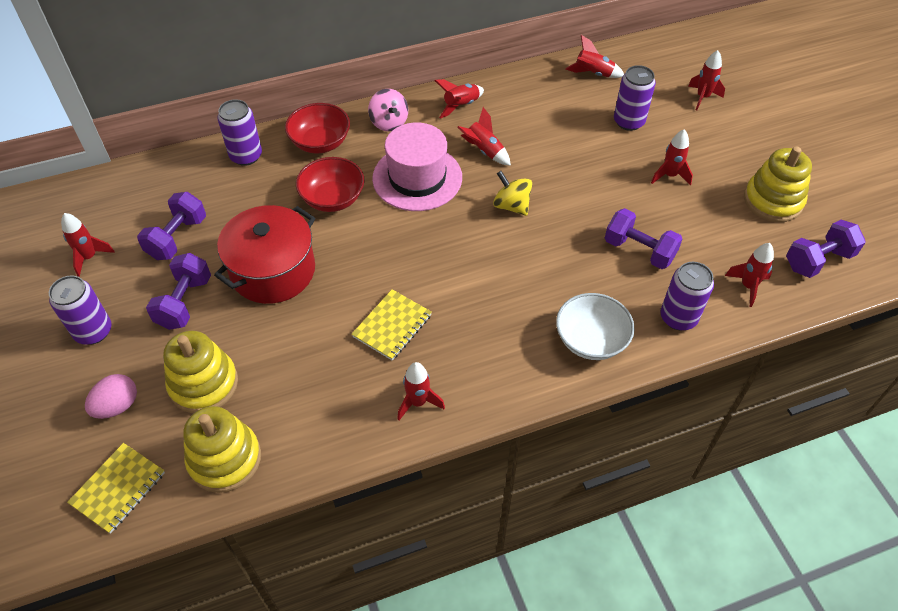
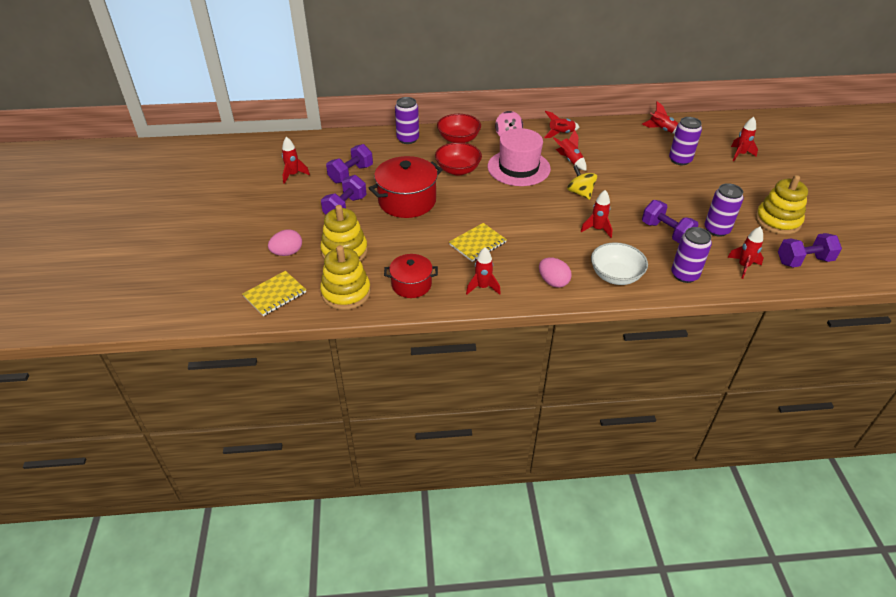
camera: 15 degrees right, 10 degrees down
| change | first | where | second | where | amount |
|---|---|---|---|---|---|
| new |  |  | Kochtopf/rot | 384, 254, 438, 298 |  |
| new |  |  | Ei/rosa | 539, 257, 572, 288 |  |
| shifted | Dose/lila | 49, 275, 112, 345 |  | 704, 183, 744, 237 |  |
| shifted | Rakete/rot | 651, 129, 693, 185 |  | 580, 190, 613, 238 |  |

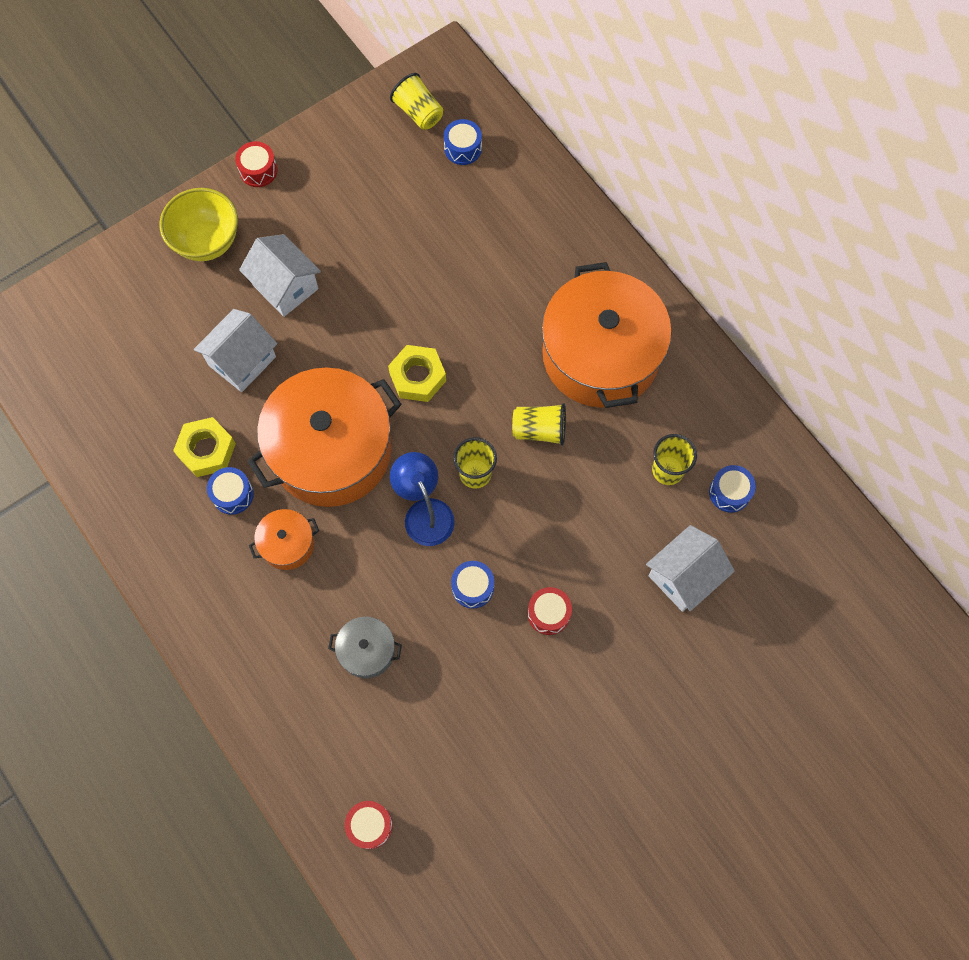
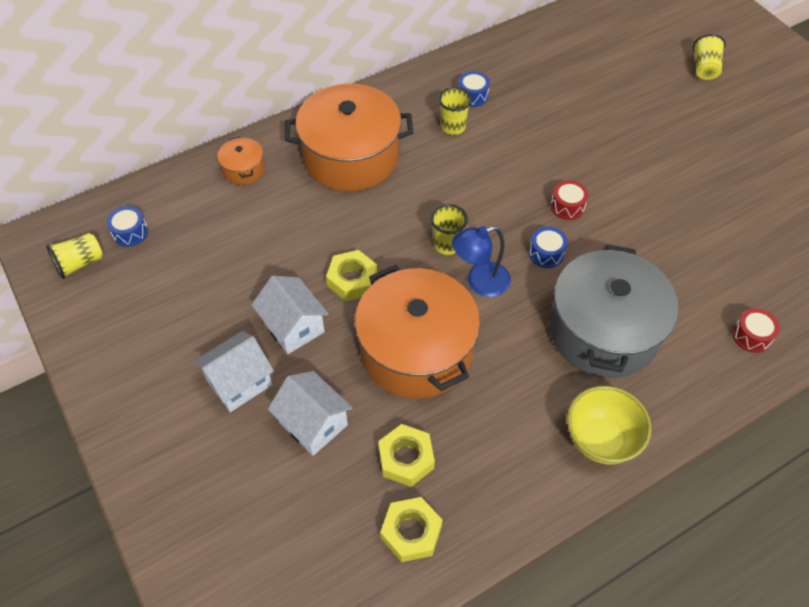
camera: 85 degrees left, 15 degrees down
| change | first | where | second | where | amount |
|---|---|---|---|---|---|
| gone | Trommel/blau | 207, 467, 254, 515 |  |  |  |
| gone | Trommel/rot | 235, 141, 278, 187 |  |  |  |
| new |  |  | Sechskantmutter/gelb | 380, 497, 442, 562 |  |
| shifted | Schüssel/gelb | 160, 188, 238, 261 |  | 567, 386, 652, 464 |  |
| shifted | Kochtopf/orange | 249, 509, 319, 570 |  | 217, 137, 265, 185 |  |
| shifted | Becher/gelb | 512, 403, 566, 446 |  | 693, 34, 725, 80 |  |
| shifted | Haus/weiß | 646, 525, 735, 612 |  | 252, 276, 329, 354 |  |
| scaled | Kochtopf/grau | 328, 617, 402, 678 |  | 549, 244, 679, 378 | x2.29 |

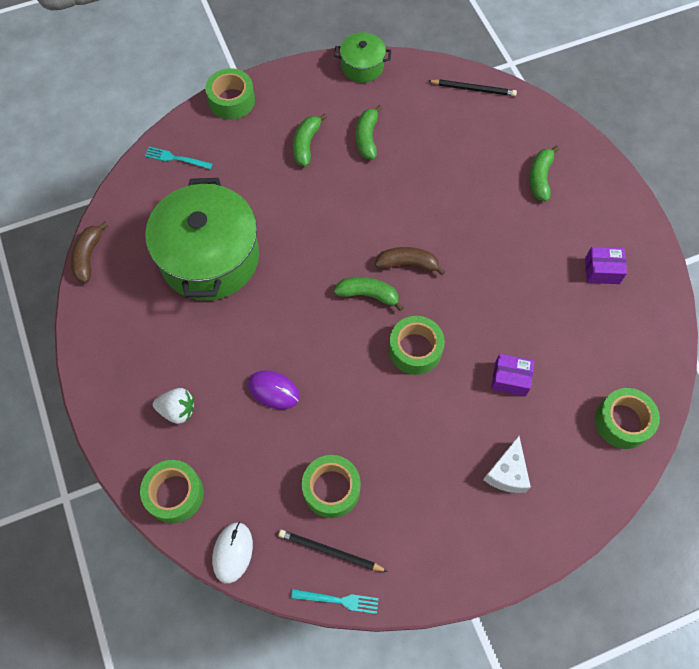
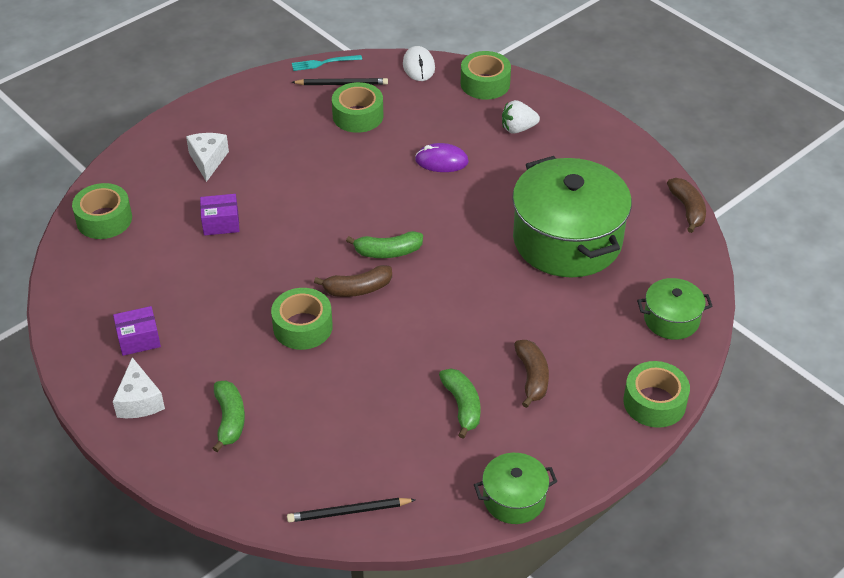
camera: 160 degrees right, 20 degrees down
| change | first | where | second | where | amount |
|---|---|---|---|---|---|
| new |  |  | Käse/weiß | 113, 357, 165, 418 |  |
| shifted | Klebeband/grün | 389, 316, 445, 375 |  | 271, 288, 333, 350 |  |
| swapped | Gabel/türkis | 145, 147, 212, 169 | Kochtopf/grün | 637, 278, 713, 340 |  |
| repainted | Banane/grün | 293, 113, 327, 167 | Banane/braun | 514, 340, 549, 408 |  |

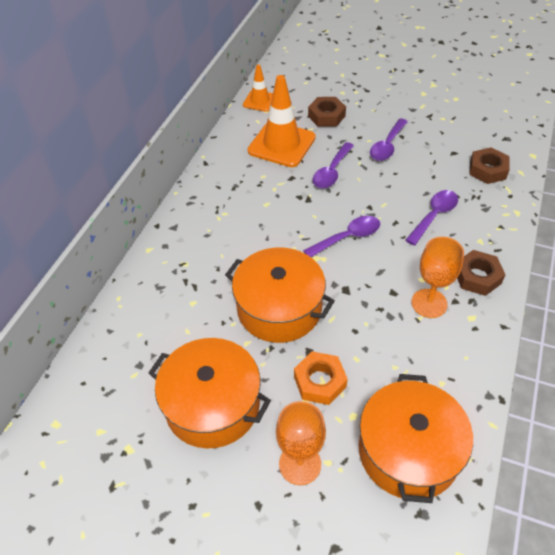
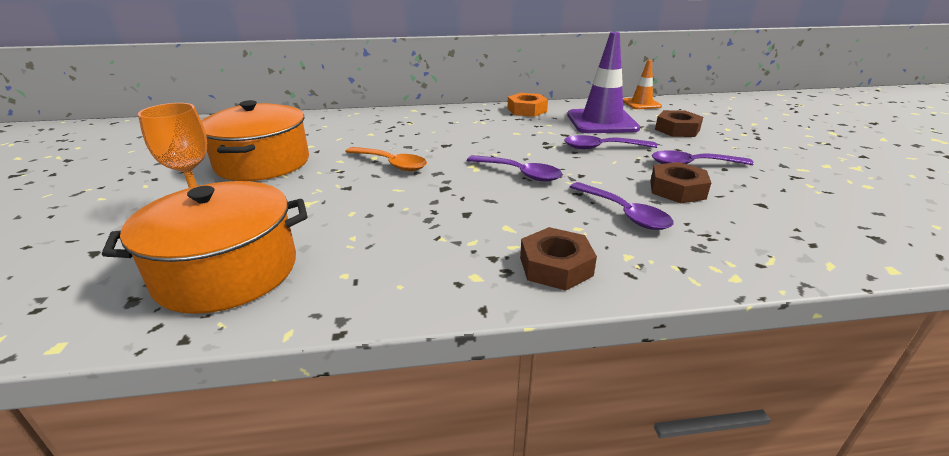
camera: 60 degrees right, 20 degrees down
| change | first | where | second | where | amount |
|---|---|---|---|---|---|
| gone | Kelch/orange | 411, 237, 464, 318 |  |  |  |
| shifted | Sechskantmutter/orange | 294, 351, 348, 405 |  | 507, 93, 548, 117 |  |
| shifted | Sechskantmutter/braun | 469, 147, 510, 184 |  | 650, 162, 711, 203 |  |
| swapped | Kochtopf/orange | 225, 248, 335, 343 | Löffel/orange | 345, 147, 427, 171 |  |
| repainted | Leitkegel/orange | 248, 75, 316, 167 | Leitkegel/lila | 567, 32, 640, 133 |  |
| rotated | Löffel/lila | 406, 190, 458, 245 |  | 570, 182, 673, 230 | 45 degrees clockwise |

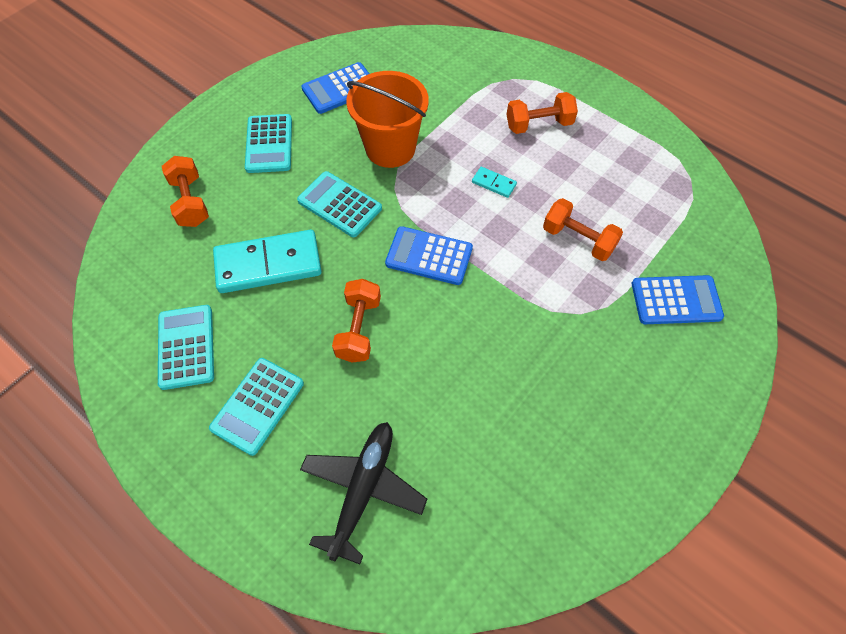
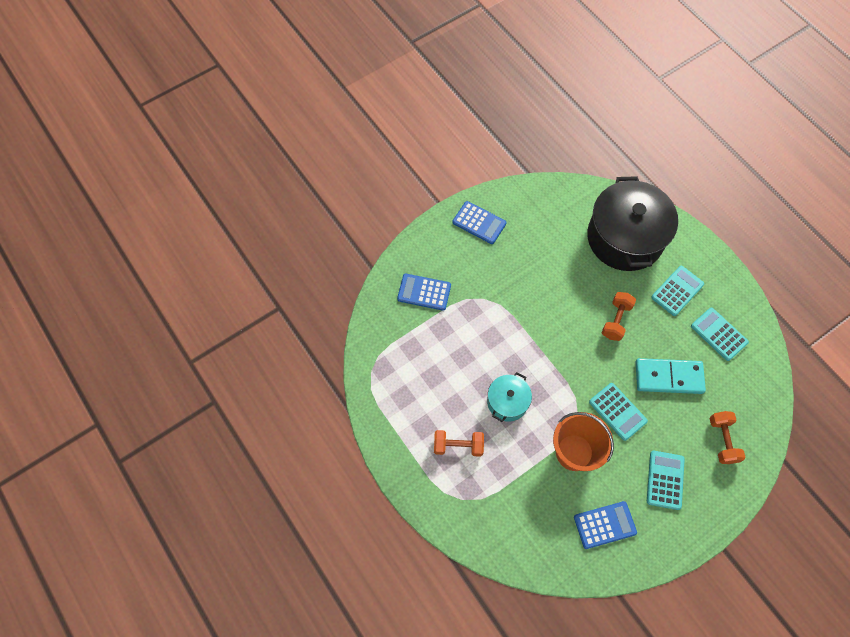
camera: 165 degrees left, 5 degrees up
| change | first | where | second | where | amount |
|---|---|---|---|---|---|
| gone | Hantel/orange | 543, 198, 623, 261 |  |  |  |
| shifted | Taschenrechner/blau | 385, 226, 473, 285 |  | 453, 201, 506, 244 |  |
| swapped | Flugzeug/schwarz | 300, 422, 427, 564 | Kochtopf/schwarz | 587, 176, 678, 271 |  |
| swapped | Dominostein/türkis | 472, 167, 517, 198 | Kochtopf/türkis | 487, 372, 532, 422 |  |
| rotated | Taschenrechner/türkis | 158, 305, 214, 390 |  | 691, 308, 749, 361 | 135 degrees clockwise |

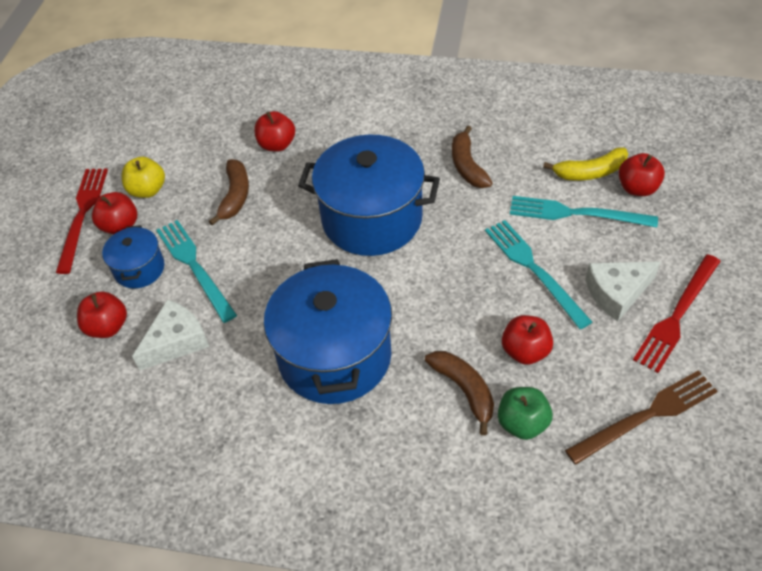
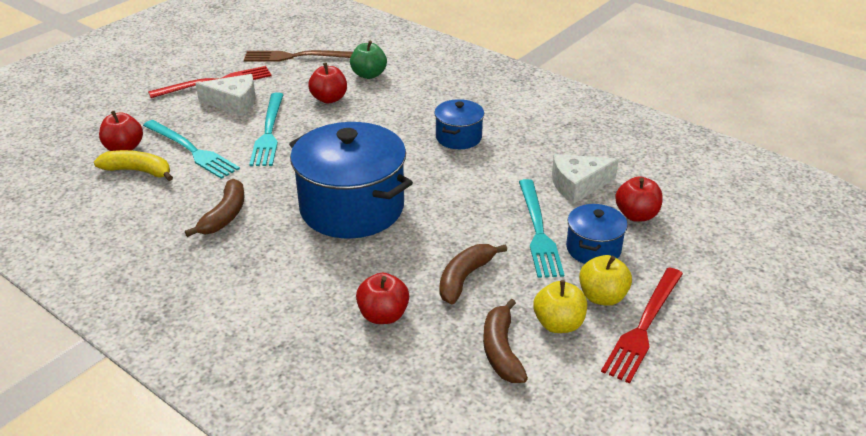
camera: 155 degrees left, 15 degrees down
| change | first | where | second | where | amount |
|---|---|---|---|---|---|
| shifted | Banane/braun | 425, 351, 494, 435 |  | 483, 299, 528, 383 |  |
| repainted | Apfel/rot | 92, 192, 137, 234 | Apfel/gelb | 579, 255, 632, 306 |  |
| scaled | Kochtopf/blau | 264, 259, 392, 404 |  | 434, 99, 484, 149 | x0.50 |

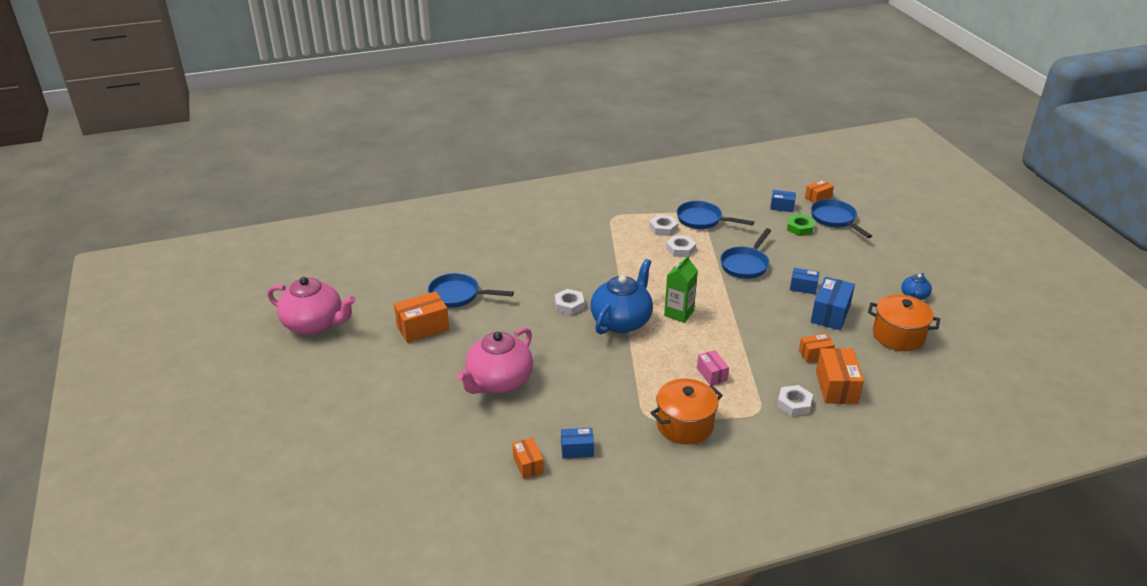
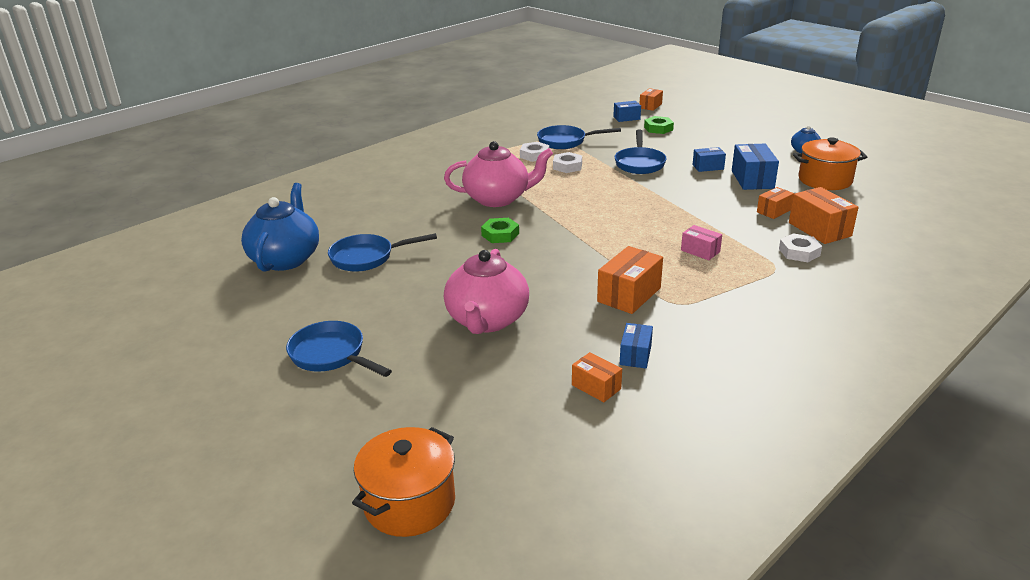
camera: 25 degrees left, 5 degrees down
| change | first | where | second | where | amount |
|---|---|---|---|---|---|
| gone | Getränkekarton/grün | 664, 255, 698, 323 |  |  |  |
| shifted | Teekanne/rosa | 268, 277, 355, 335 |  | 444, 141, 553, 207 |  |
| shifted | Schachtel/orange | 394, 291, 449, 343 |  | 597, 246, 663, 314 |  |
| shifted | Teekanne/blau | 591, 259, 653, 334 |  | 241, 183, 319, 272 |  |
| shifted | Kochtopf/orange | 650, 378, 723, 445 |  | 352, 427, 455, 537 |  |
| shifted | Pfanne/blau | 811, 199, 872, 238 |  | 286, 321, 392, 377 |  |
| repainted | Sechskantmutter/weiß | 555, 289, 585, 315 | Sechskantmutter/grün | 481, 218, 519, 243 |  |
| rotated | Schachtel/blau | 561, 428, 594, 458 |  | 620, 323, 653, 368 | 45 degrees counterclockwise |

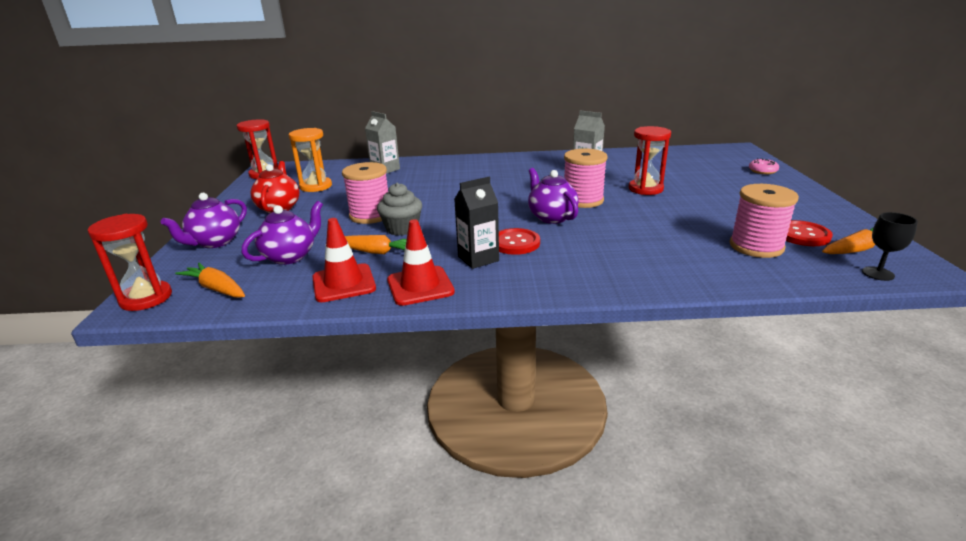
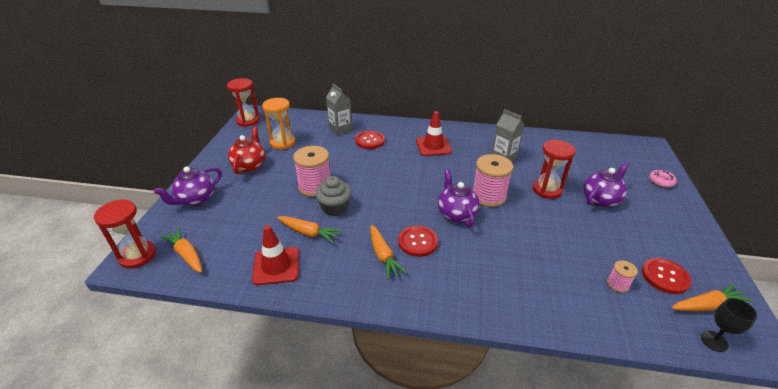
camera: 10 degrees right, 10 degrees up
| change | first | where | second | where | amount |
|---|---|---|---|---|---|
| new |  |  | Knopf/rot | 355, 131, 385, 149 |  |
| shifted | Teekanne/lila | 242, 201, 323, 265 |  | 583, 162, 629, 207 |  |
| shifted | Leitkegel/rot | 387, 219, 455, 306 |  | 416, 111, 452, 156 |  |
| swapped | Getränkekarton/schwarz | 454, 177, 499, 269 | Karotte/orange | 370, 225, 407, 280 |  |
| scaled | Garnrolle/rosa | 730, 184, 799, 258 |  | 607, 260, 638, 293 | x0.49 |

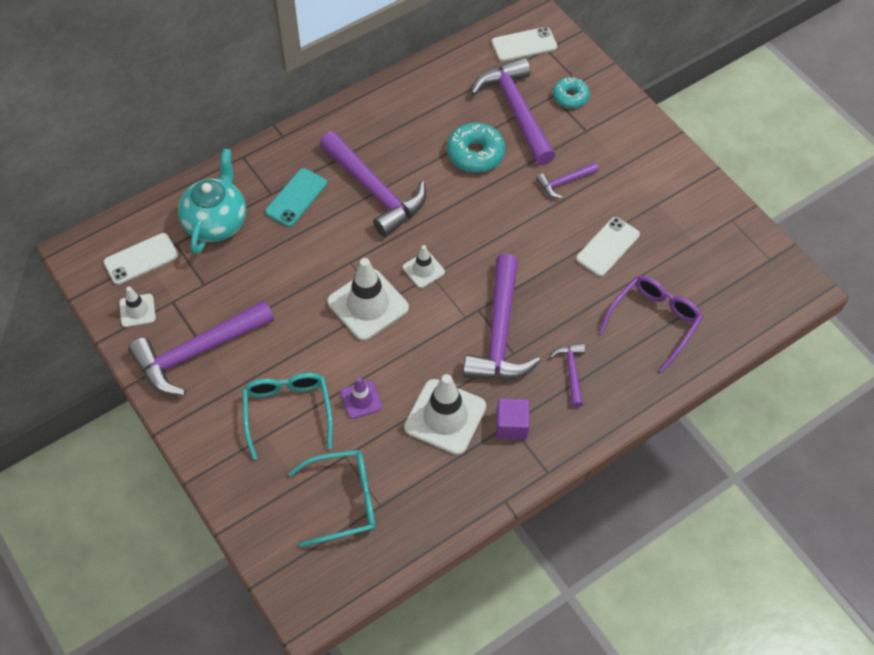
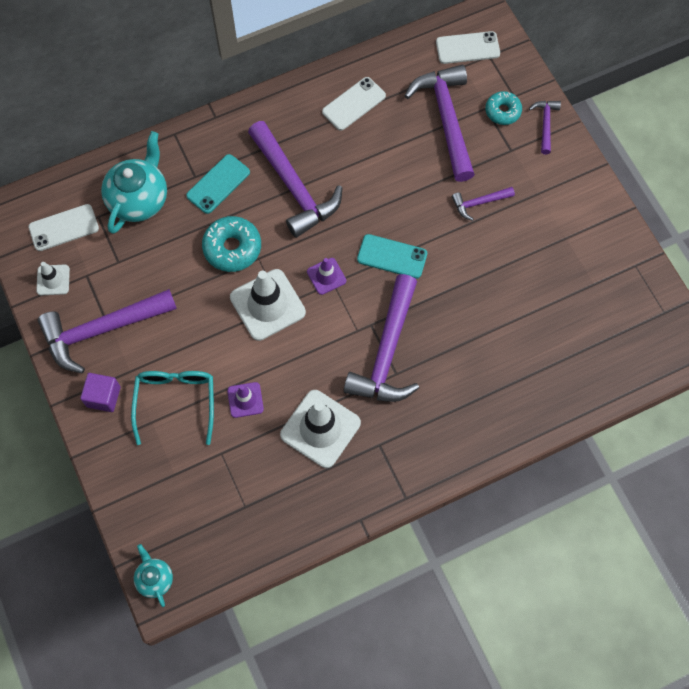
camera: 10 degrees right, 10 degrees up
| change | first | where | second | where | amount |
|---|---|---|---|---|---|
| gone | Brille/türkis | 288, 450, 375, 547 |  |  |  |
| gone | Brille/lila | 599, 276, 703, 372 |  |  |  |
| new |  |  | Teekanne/türkis | 134, 544, 173, 607 |  |
| new |  |  | Handy/türkis | 357, 234, 427, 279 |  |
| shifted | Donut/türkis | 447, 122, 505, 173 |  | 202, 216, 261, 272 |  |
| shifted | Kubus/lila | 496, 398, 530, 440 |  | 80, 373, 121, 412 |  |
| shifted | Hammer/lila | 550, 343, 585, 407 |  | 529, 101, 561, 154 |  |
| shifted | Handy/weiß | 576, 217, 640, 276 |  | 322, 77, 386, 131 |  |
| repainted | Leitkegel/weiß | 403, 245, 445, 288 | Leitkegel/lila | 307, 258, 346, 295 |  |

